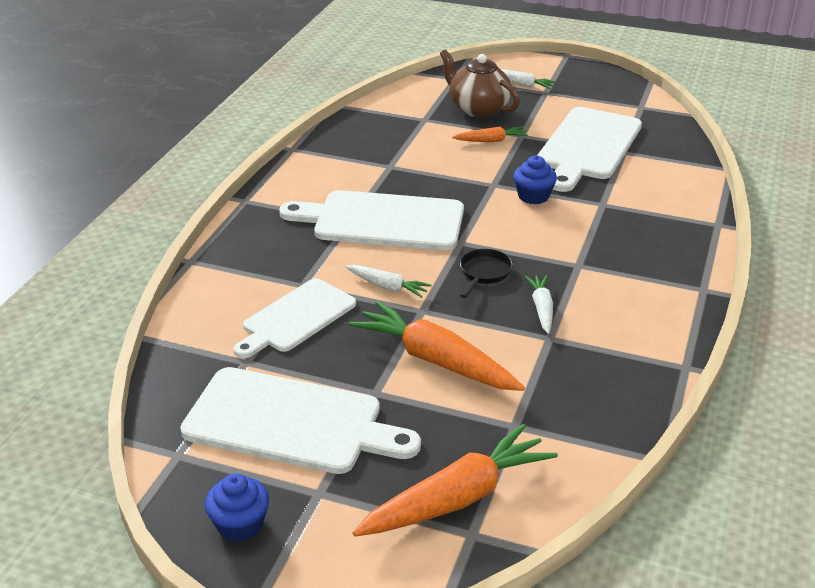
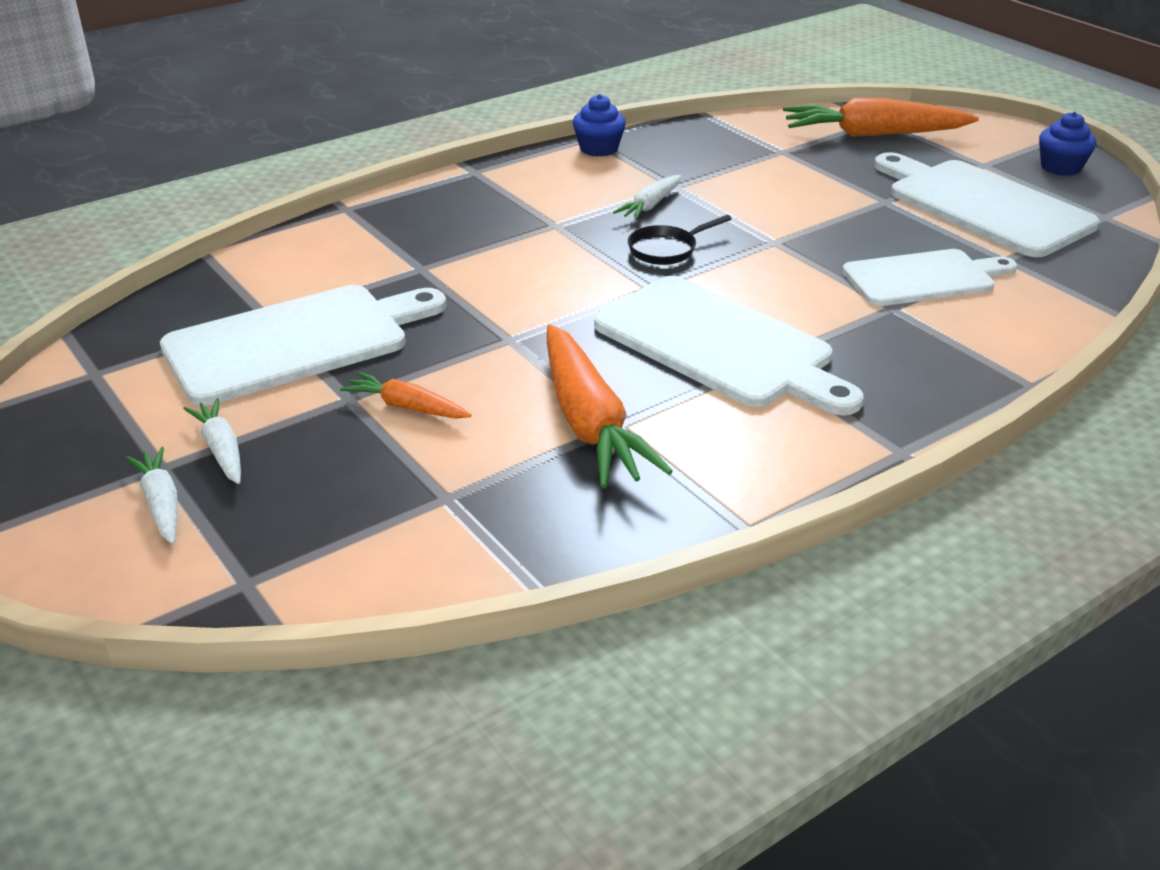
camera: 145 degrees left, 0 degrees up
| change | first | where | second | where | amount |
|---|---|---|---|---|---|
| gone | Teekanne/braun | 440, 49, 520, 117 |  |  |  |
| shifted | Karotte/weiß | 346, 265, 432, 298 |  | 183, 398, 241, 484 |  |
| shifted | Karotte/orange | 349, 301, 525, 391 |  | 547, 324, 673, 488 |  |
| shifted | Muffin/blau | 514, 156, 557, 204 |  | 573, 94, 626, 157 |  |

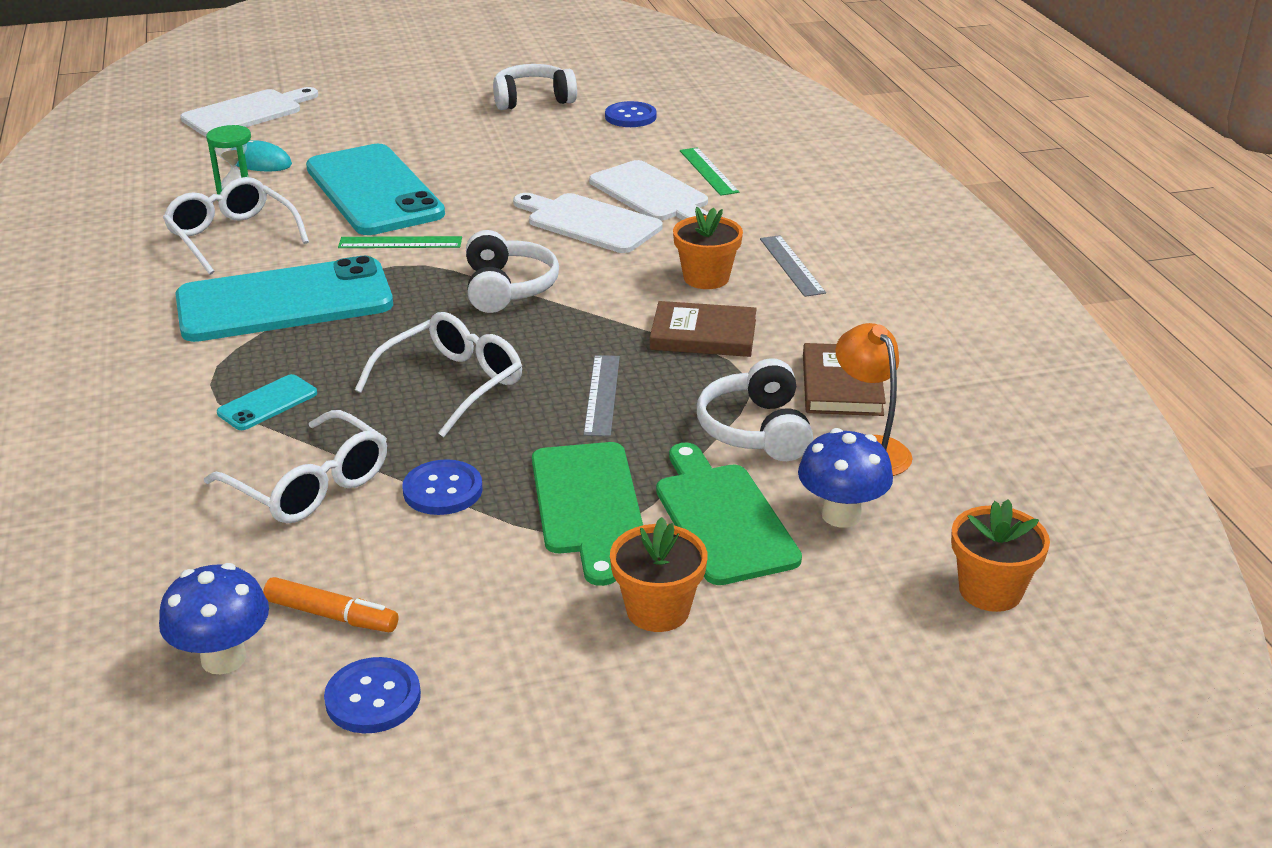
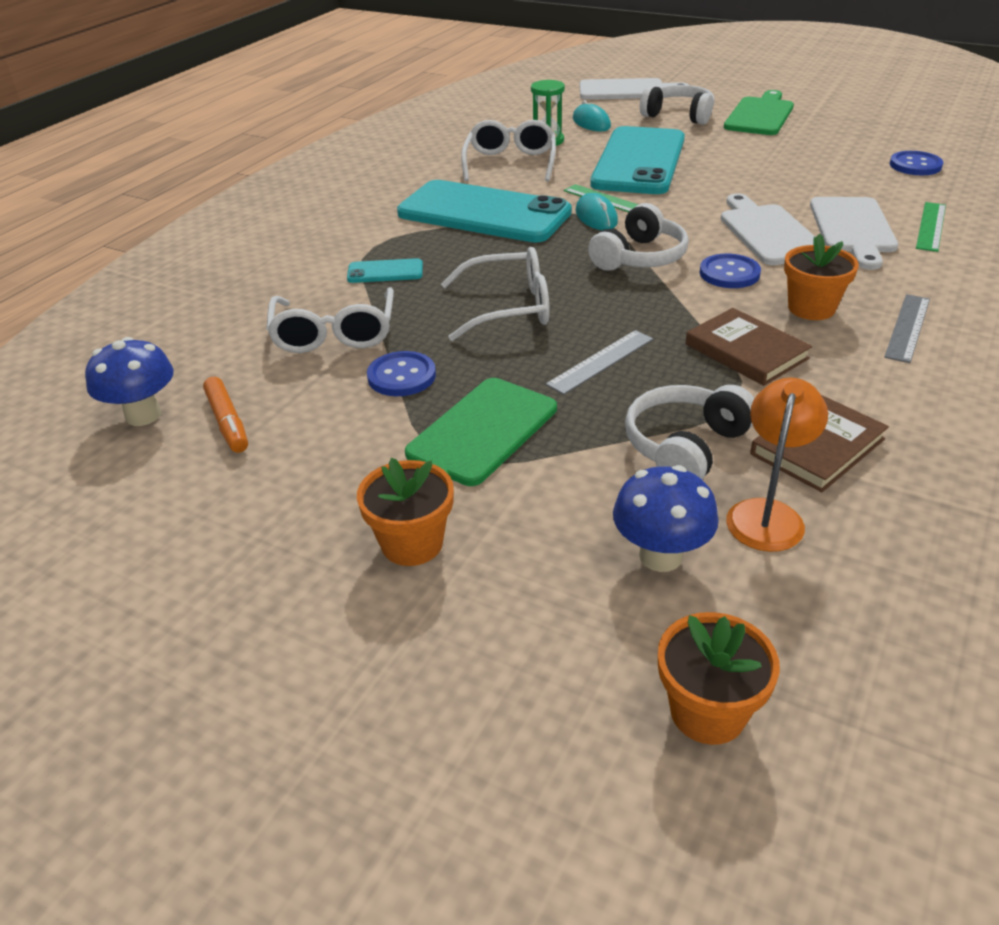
camera: 45 degrees right, 5 degrees up
| change | first | where | second | where | amount |
|---|---|---|---|---|---|
| new |  |  | Computermaus/türkis | 576, 193, 618, 230 |  |
| shifted | Knopf/blau | 324, 657, 421, 733 |  | 700, 254, 761, 288 |  |
| shifted | Kopfhörer/weiß | 493, 64, 577, 110 |  | 640, 85, 715, 125 |  |
| shifted | Schneidebrett/grün | 656, 442, 802, 585 |  | 724, 90, 794, 135 |  |

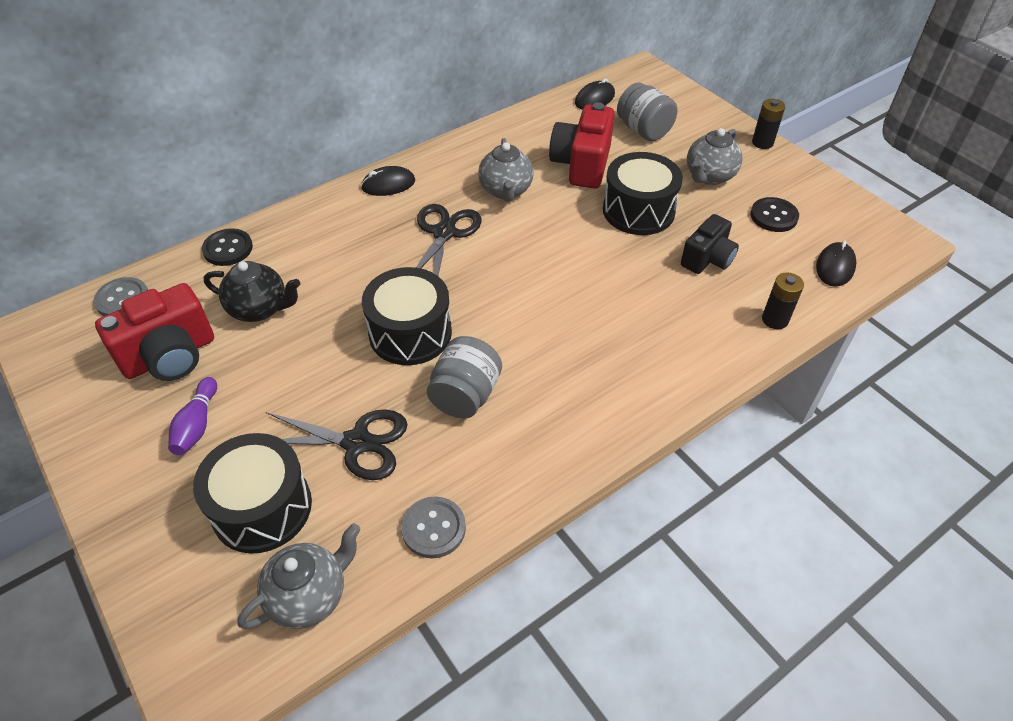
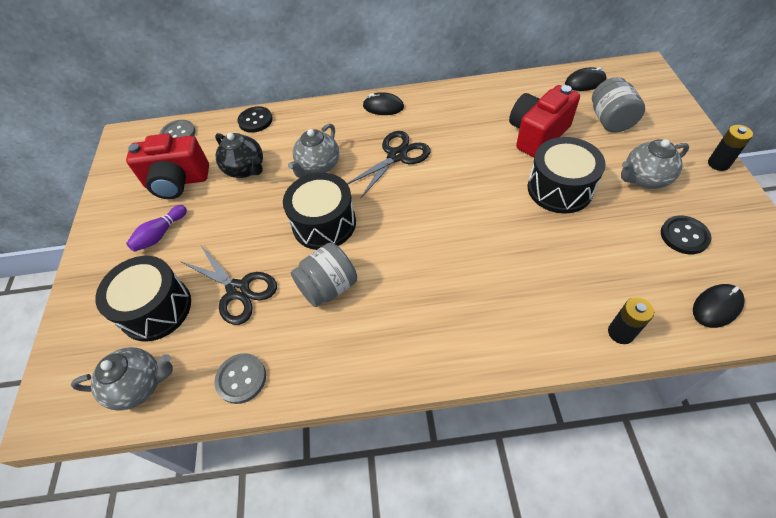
camera: 35 degrees right, 5 degrees up
| change | first | where | second | where | amount |
|---|---|---|---|---|---|
| gone | Kamera/schwarz | 681, 214, 739, 274 |  |  |  |
| shifted | Teekanne/grau | 478, 138, 534, 202 |  | 288, 123, 339, 178 |  |

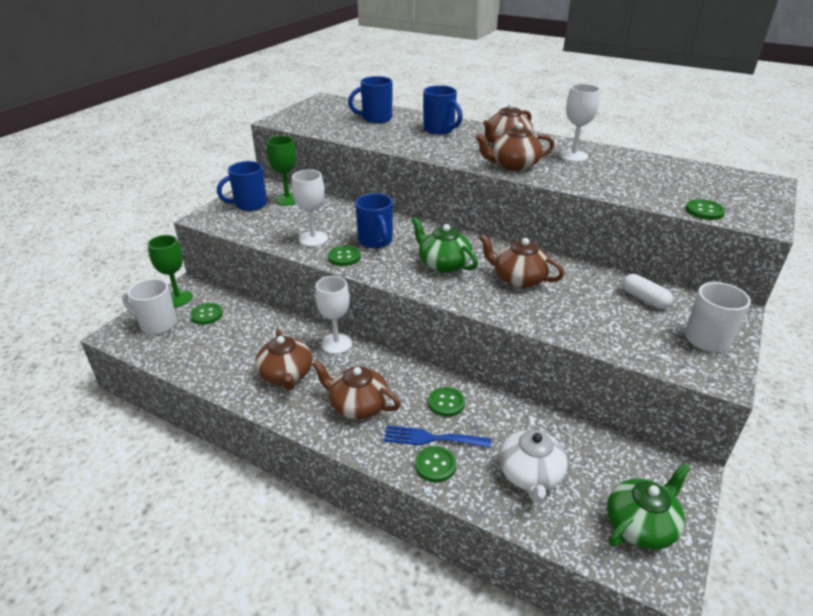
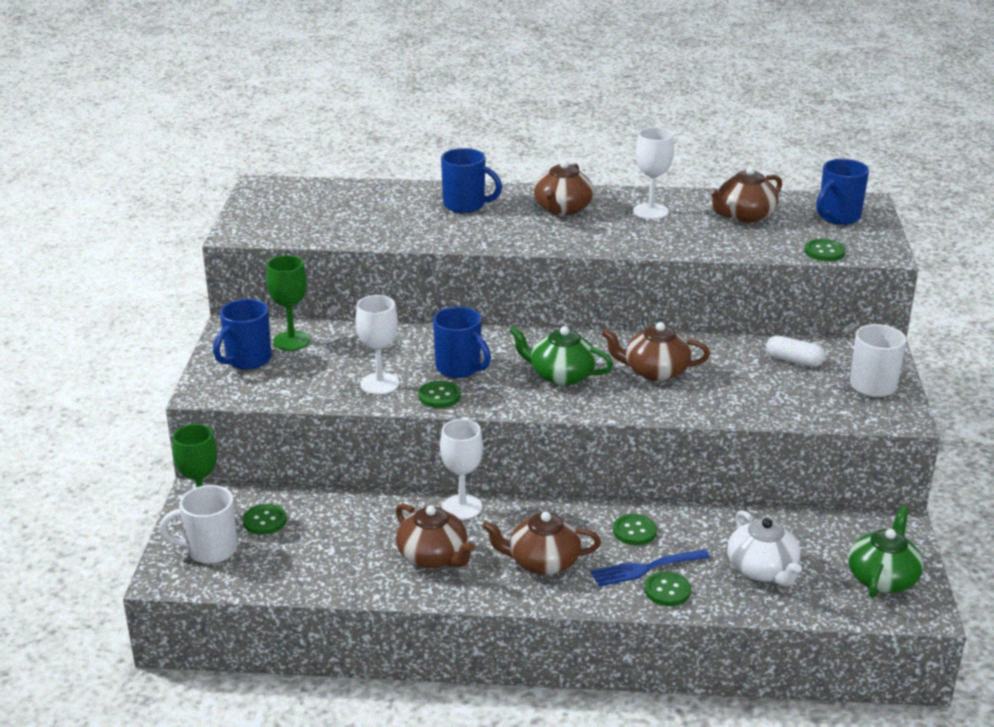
camera: 25 degrees left, 5 degrees down
| change | first | where | second | where | amount |
|---|---|---|---|---|---|
| shifted | Tasse/blau | 348, 76, 393, 123 |  | 816, 159, 869, 225 |  |
| shifted | Teekanne/braun | 475, 123, 554, 171 |  | 709, 167, 782, 223 |  |

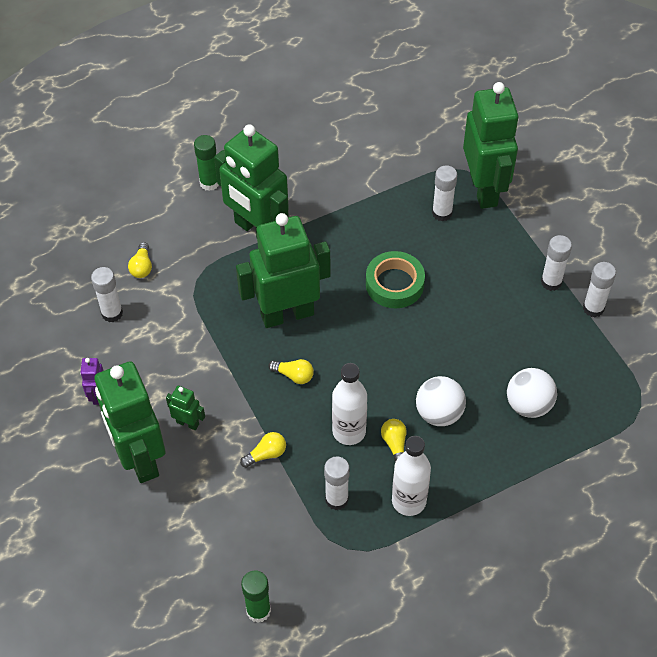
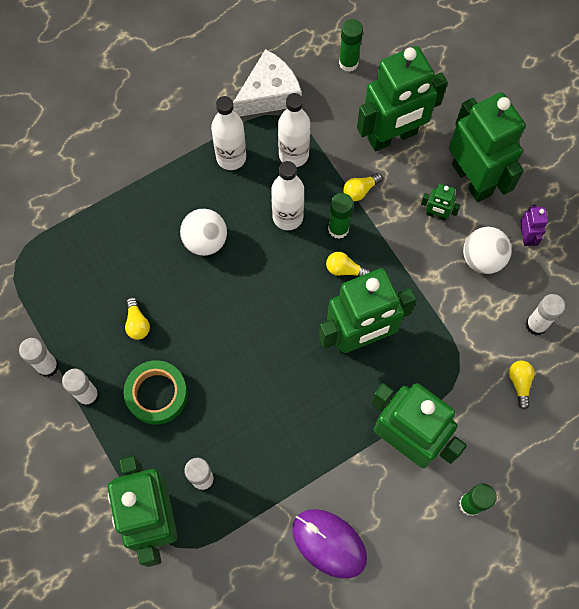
camera: 175 degrees right, 15 degrees up
| change | first | where | second | where | amount |
|---|---|---|---|---|---|
| new |  |  | Käse/weiß | 233, 49, 302, 117 |  |
| new |  |  | Computermaus/lila | 292, 509, 367, 579 |  |
| new |  |  | Klebestift/grün | 328, 193, 353, 239 |  |
| new |  |  | Roboter/grün | 357, 46, 448, 152 |  |
| shifted | Klebeband/grün | 366, 251, 425, 308 |  | 124, 360, 188, 425 |  |
| shifted | Glühbirne/gelb | 381, 419, 407, 462 |  | 125, 297, 150, 340 |  |
| shifted | Ball/weiß | 507, 368, 557, 418 |  | 463, 227, 512, 274 |  |
| swapped | Klebestift/weiß | 324, 456, 350, 510 | Flasche/weiß | 278, 93, 310, 167 |  |

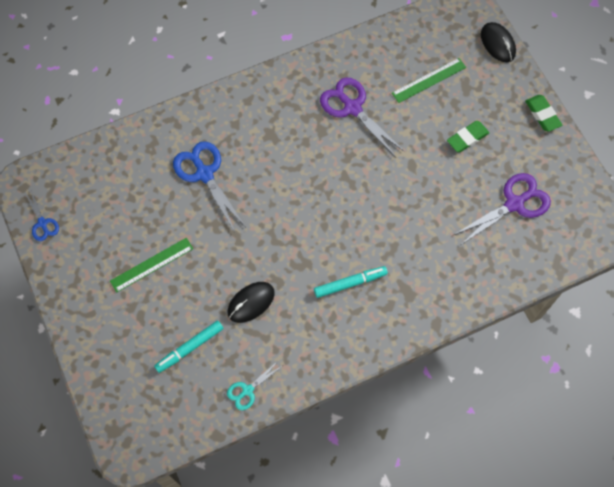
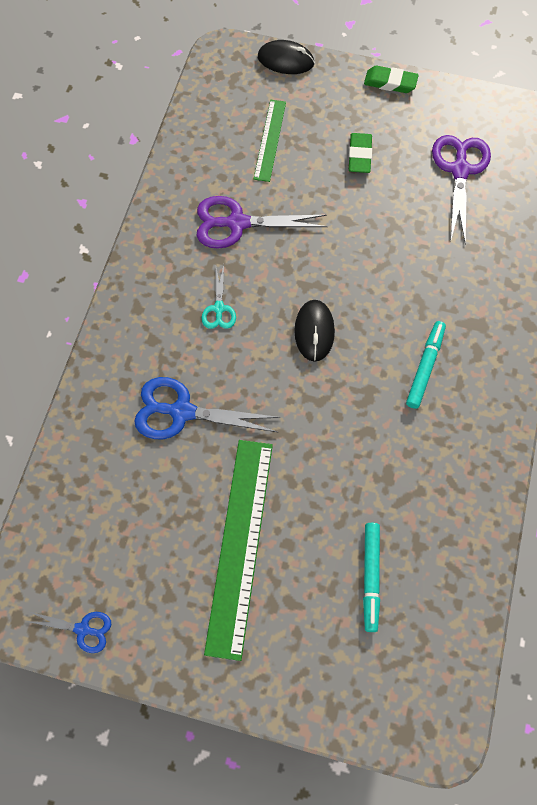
camera: 50 degrees left, 0 degrees up
| change | first | where | second | where | amount |
|---|---|---|---|---|---|
| shifted | Schere/türkis | 227, 360, 282, 410 |  | 201, 265, 236, 329 |  |
| shifted | Computermaus/schwarz | 228, 282, 275, 323 |  | 294, 300, 335, 362 |  |
| scaled | Lineal/grün | 110, 238, 193, 293 |  | 204, 440, 273, 661 | x1.79 |

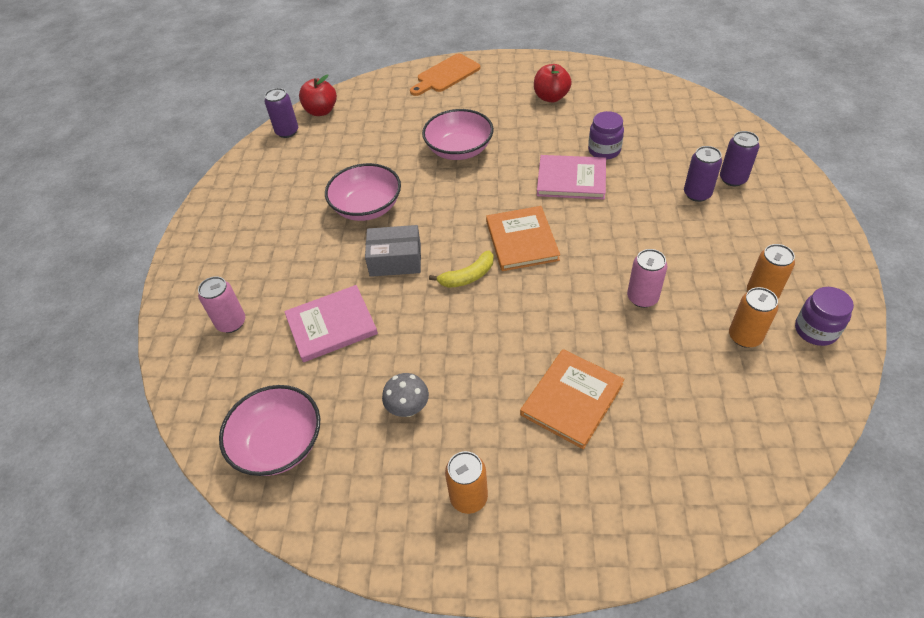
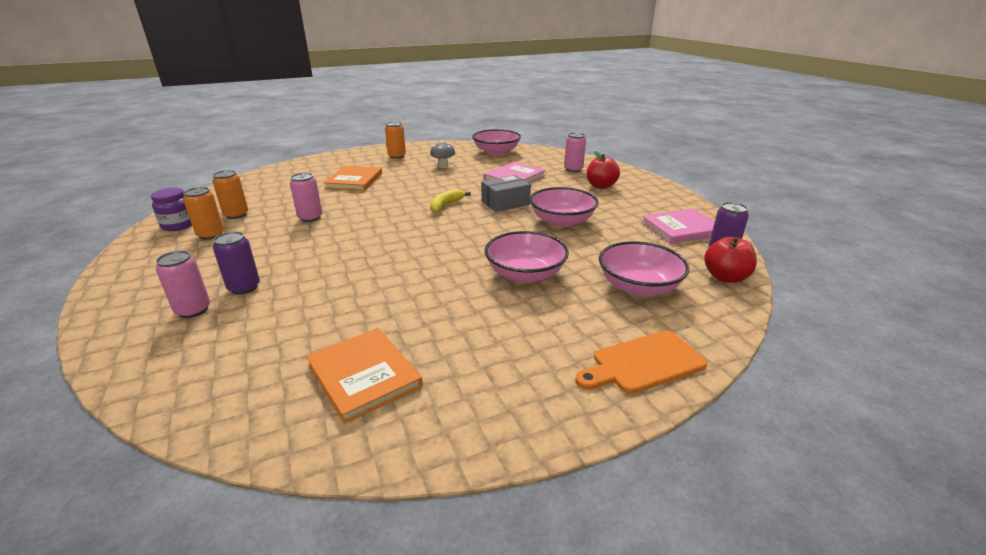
camera: 150 degrees right, 20 degrees down
| change | first | where | second | where | amount |
|---|---|---|---|---|---|
| gone | Einmachglas/lila | 588, 111, 624, 160 |  |  |  |
| new |  |  | Schüssel/rosa | 599, 241, 690, 296 |  |
| shifted | Buch/orange | 486, 206, 560, 271 |  | 306, 328, 423, 424 |  |
| shifted | Apfel/rot | 534, 64, 572, 102 |  | 586, 151, 620, 189 |  |
| shifted | Buch/rosa | 537, 155, 606, 200 |  | 641, 208, 715, 244 |  |
| repainted | Dose/lila | 720, 131, 760, 186 | Dose/rosa | 156, 250, 210, 318 |  |
| rotated | Schneidebrett/orange | 410, 54, 480, 96 |  | 575, 330, 707, 394 | 135 degrees counterclockwise |

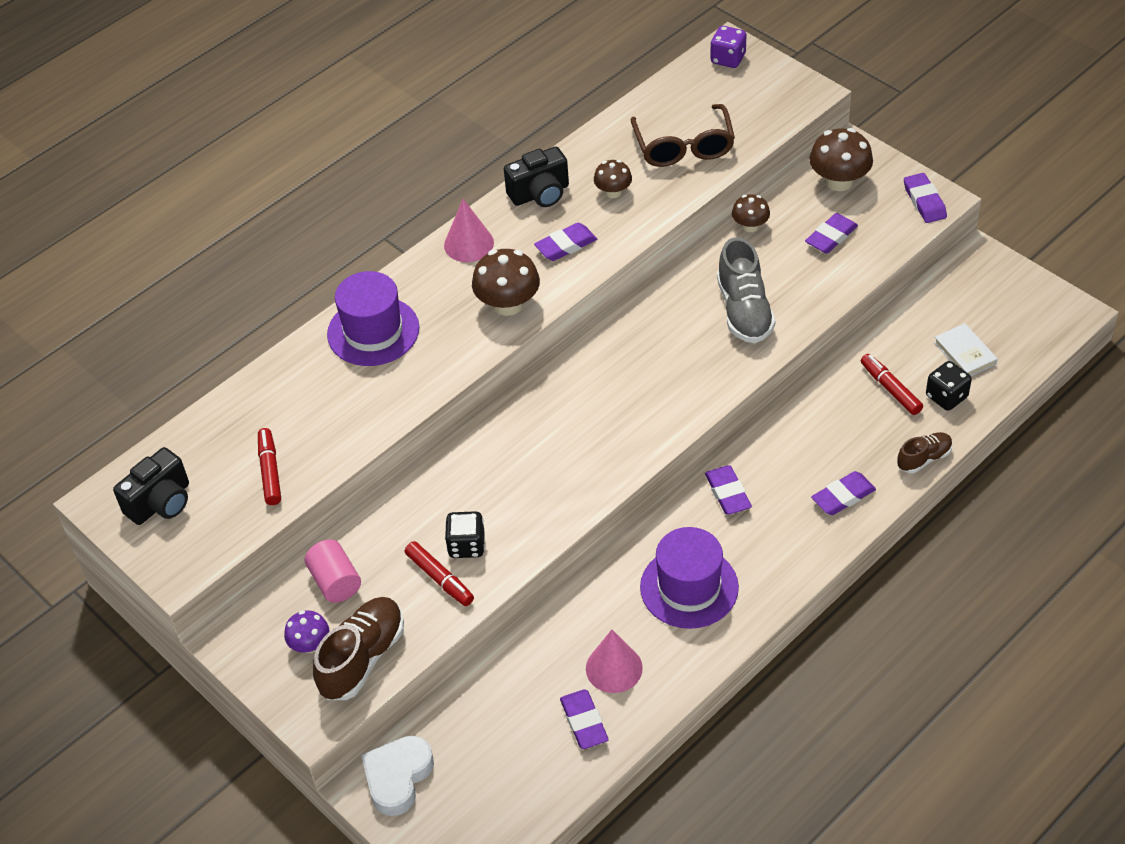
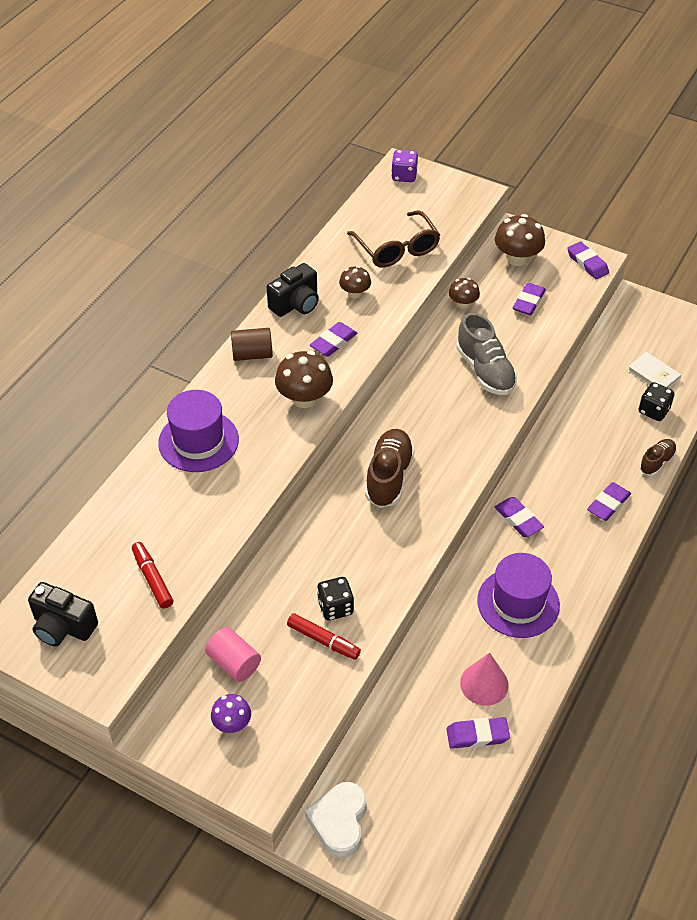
camera: 20 degrees left, 0 degrees up
| change | first | where | second | where | amount |
|---|---|---|---|---|---|
| gone | Filzstift/rot | 861, 354, 923, 415 |  |  |  |
| shifted | Schuh/braun | 313, 597, 404, 700 |  | 365, 429, 415, 508 |  |
| swapped | Kegel/rosa | 444, 199, 494, 262 | Vollzylinder/braun | 231, 328, 273, 361 |  |
| rotated | Kamera/schwarz | 113, 447, 189, 525 |  | 28, 582, 98, 646 | 90 degrees clockwise |
| rotated | Radiergummi/lila | 560, 689, 609, 749 |  | 447, 717, 510, 749 | 60 degrees counterclockwise |

